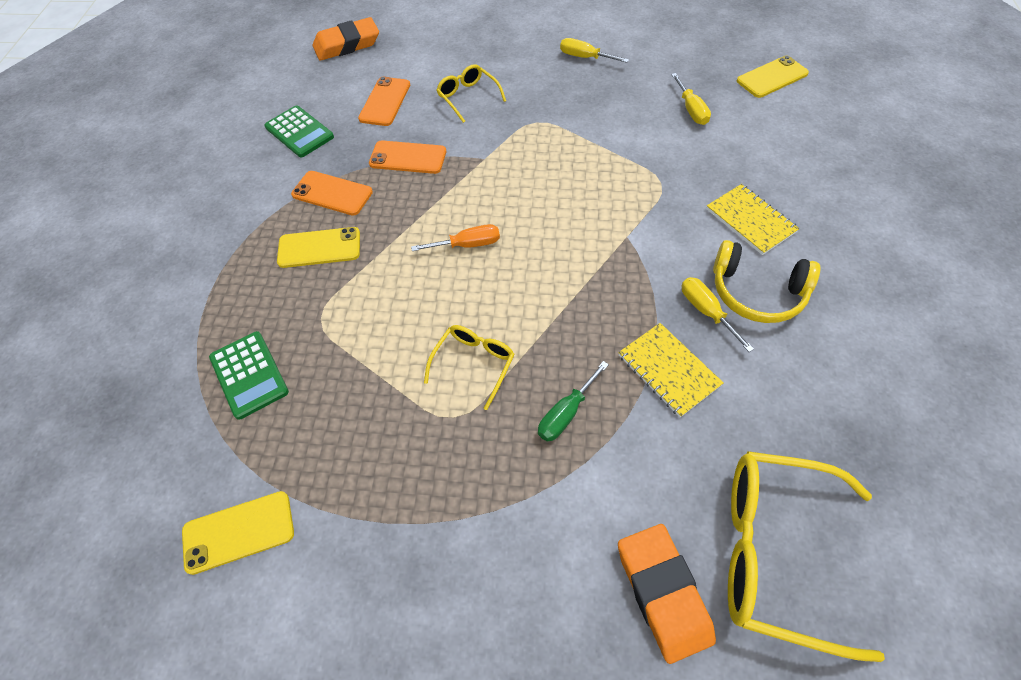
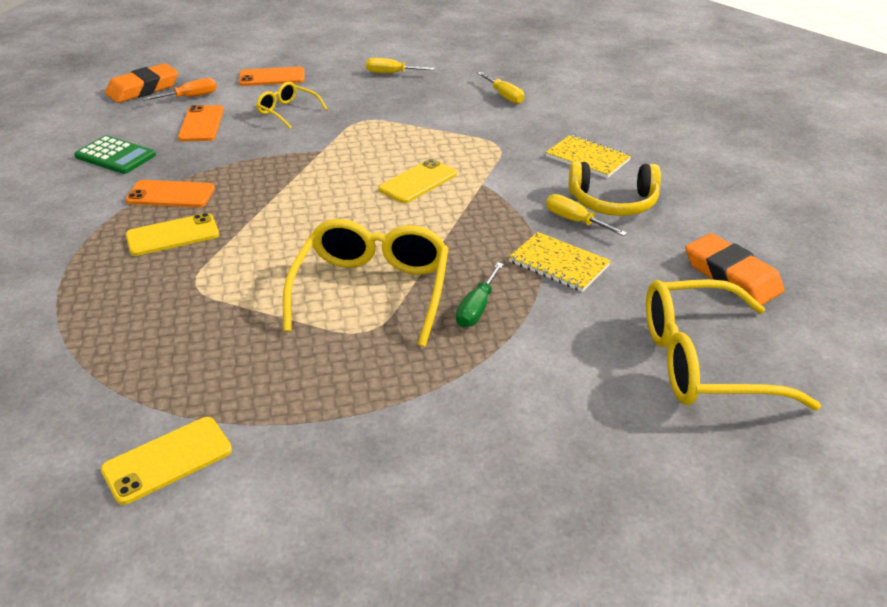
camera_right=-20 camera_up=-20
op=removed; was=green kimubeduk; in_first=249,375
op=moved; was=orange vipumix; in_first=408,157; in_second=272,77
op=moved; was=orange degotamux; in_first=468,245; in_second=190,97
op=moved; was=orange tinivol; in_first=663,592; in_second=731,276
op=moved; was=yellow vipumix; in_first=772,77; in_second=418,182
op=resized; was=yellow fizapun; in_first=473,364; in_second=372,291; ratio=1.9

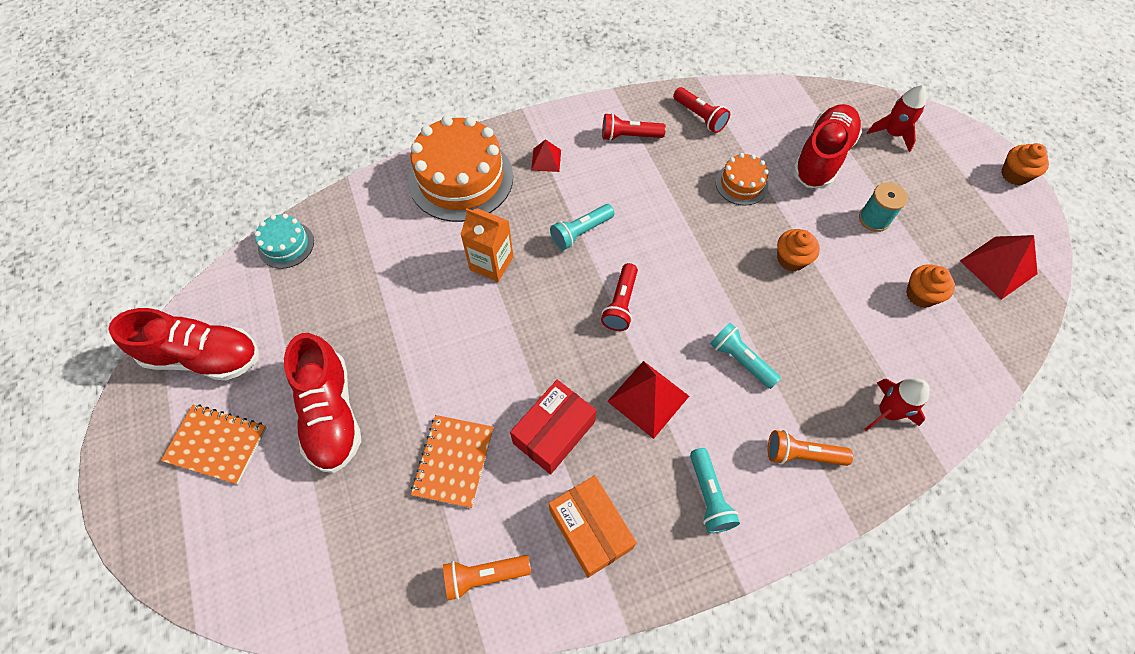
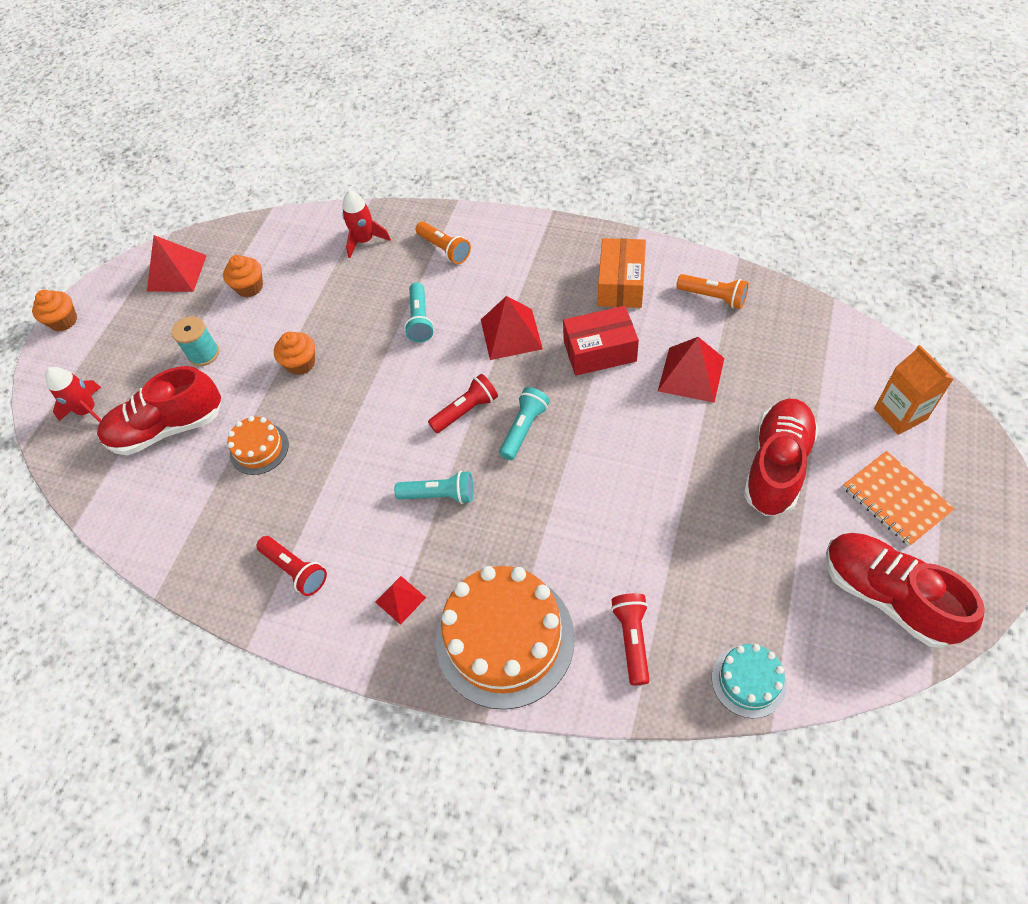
camera_right=-135 camera_up=-5
op=moved; was=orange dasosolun; in_first=491,263; in_second=900,414
op=moved; was=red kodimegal; in_first=700,117; in_second=632,639
op=moved; was=turquoise kodimegal; in_first=709,496; in_second=524,428
op=replaced; was=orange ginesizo; now=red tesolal; in_first=453,461; in_second=691,374

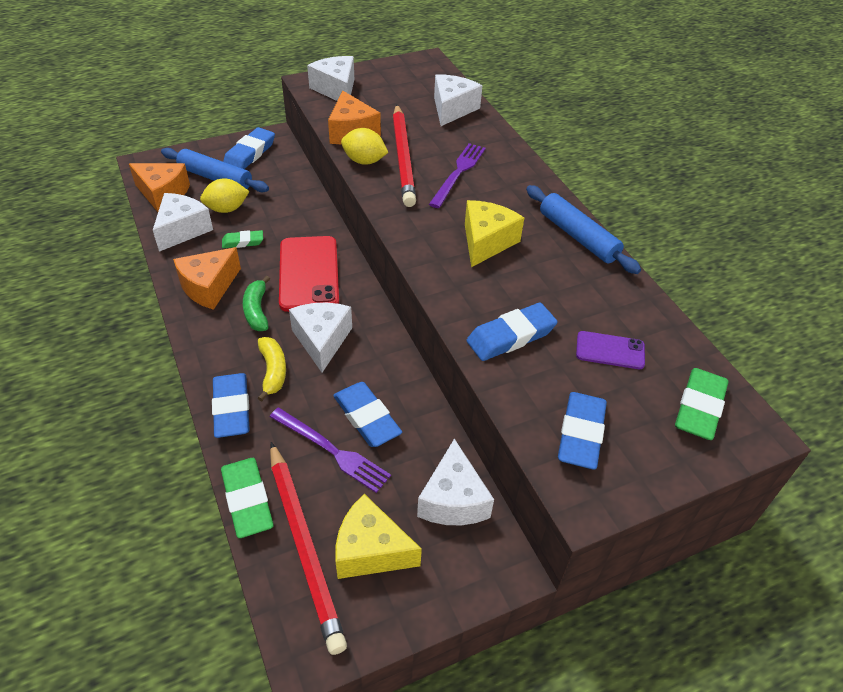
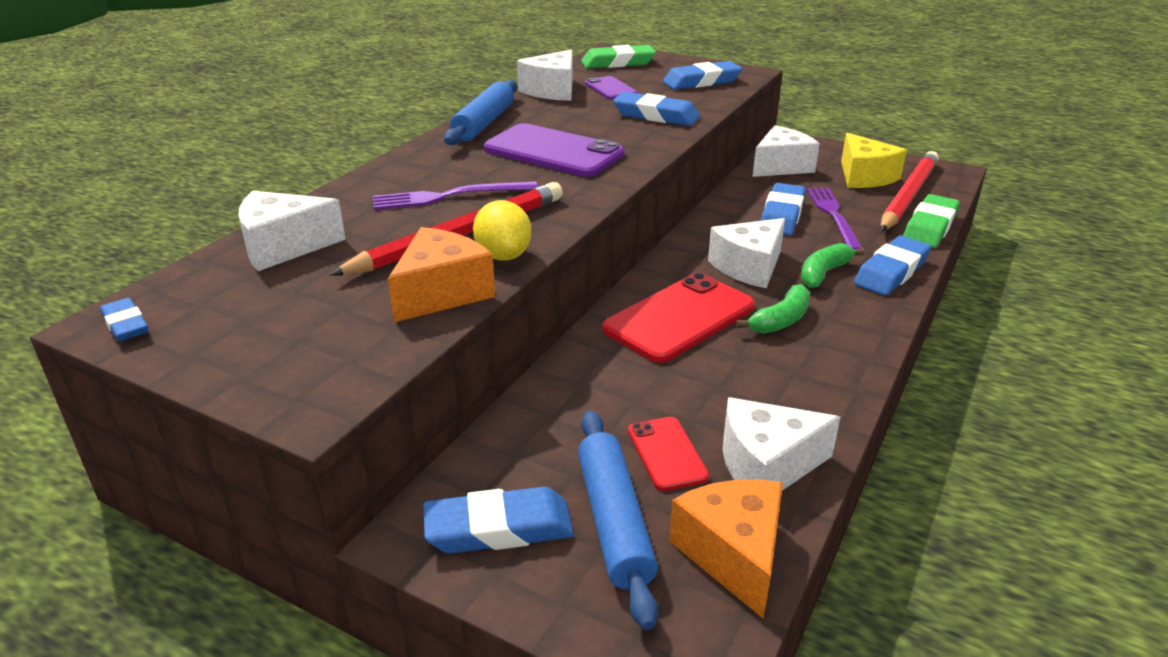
camera_right=-125 camera_up=-15
op=removed; was=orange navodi; in_first=209,287
op=removed; was=green tinivol; in_first=243,242
op=added; now=blue tinivol; in_second=126,325
op=moved; was=white navodi; in_first=336,89; in_second=552,91
op=replaced; was=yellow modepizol; now=red vipumix; in_first=227,209; in_second=667,453
op=replaced; was=yellow navodi; now=purple vipumix; in_first=486,242; in_second=553,152
op=recoloured; was=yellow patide; now=green patide; in_first=273,371; in_second=823,273

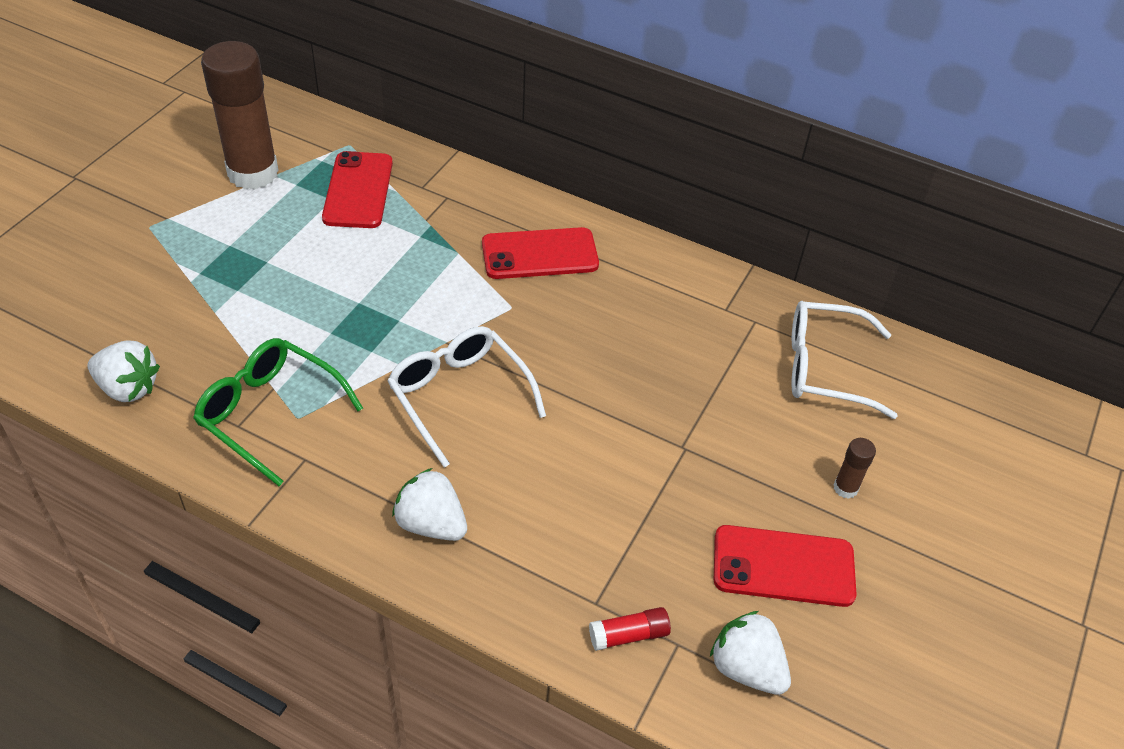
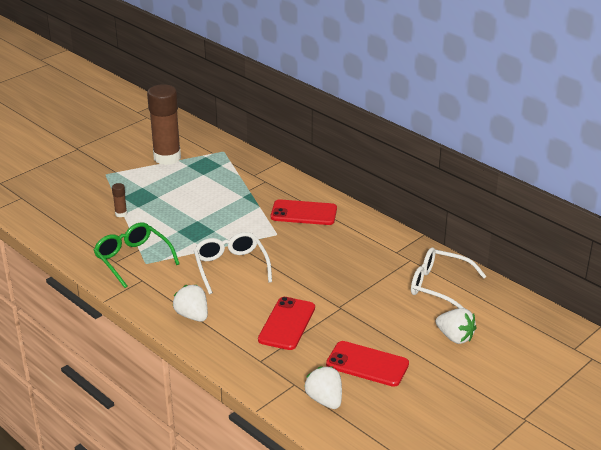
camera_right=20 camera_up=-15
op=removed; was=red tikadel; in_first=628,635
op=moved; was=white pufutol; in_first=128,388; in_second=455,337
op=moved; was=red vipumix; in_first=358,190; in_second=287,324
op=moved; was=brown tikadel; in_first=845,488; in_second=121,214

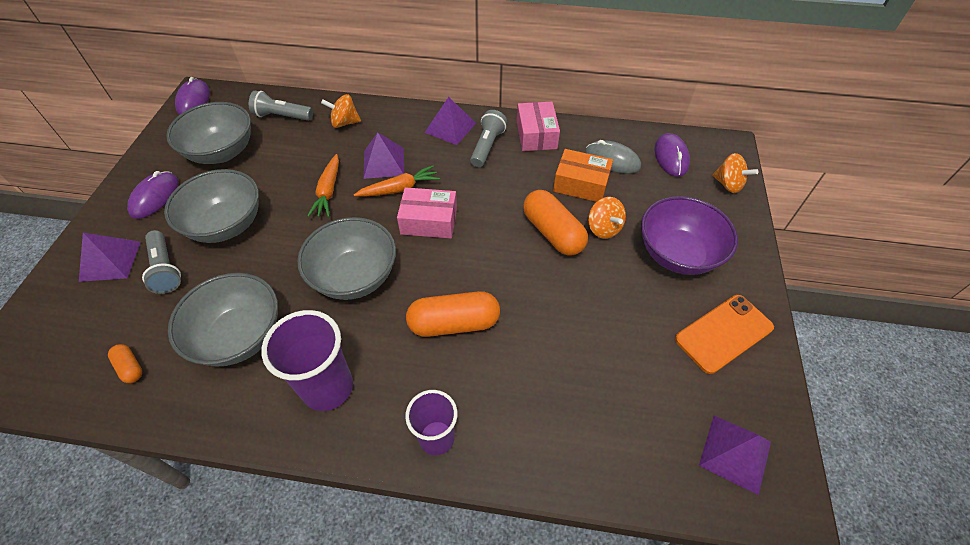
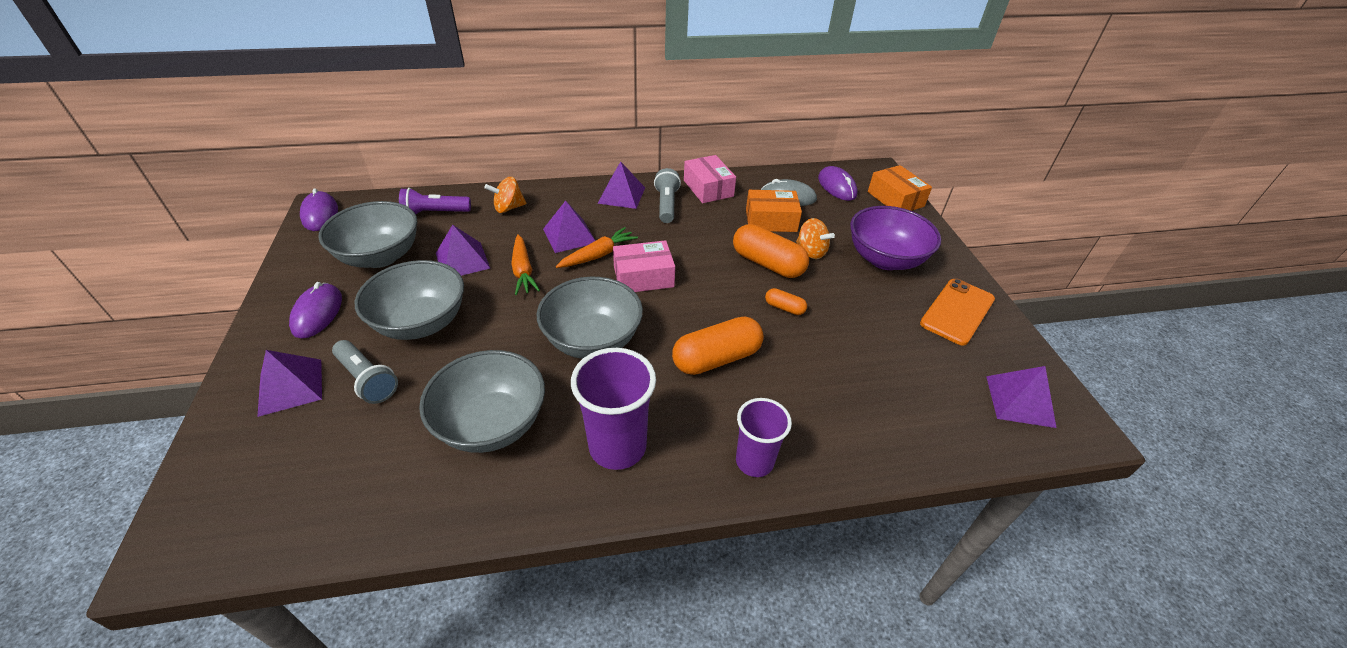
camera_right=-20 camera_up=-10
op=added; now=purple tesolal; in_second=462,260
op=moved; was=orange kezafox; in_first=130,367; in_second=784,308
op=replaced; was=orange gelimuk; now=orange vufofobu; in_first=728,184; in_second=895,199
op=recoloured; was=grey kodimegal; now=purple kodimegal; in_first=282,116; in_second=435,213

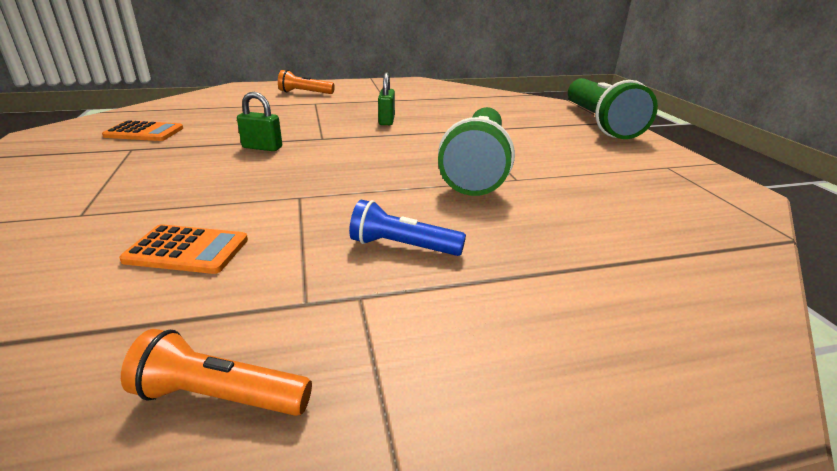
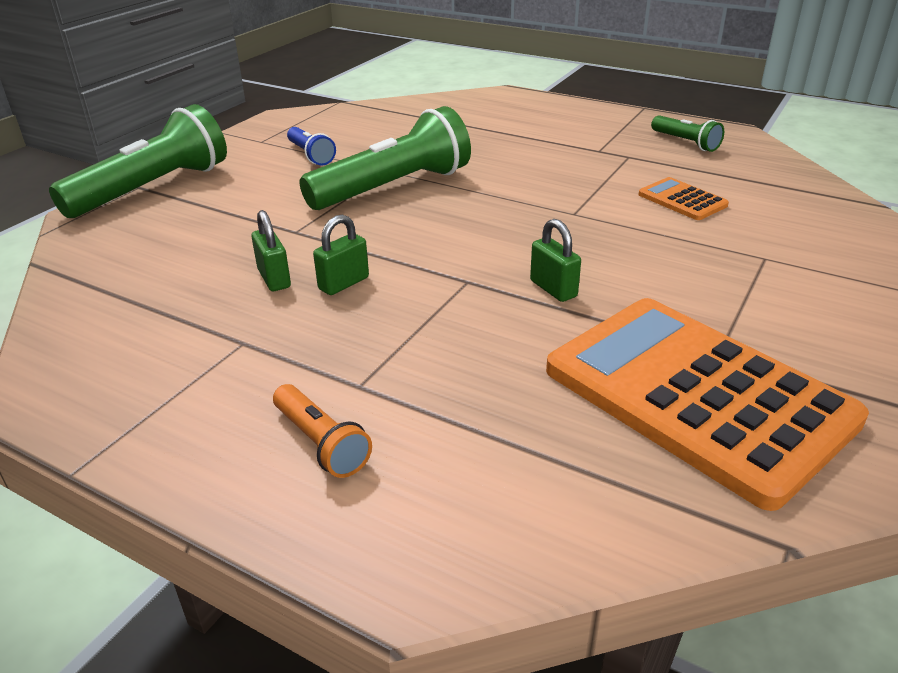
camera_right=-135 camera_up=5
op=added; now=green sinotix; in_second=274,279
op=moved; was=blue kodimegal; in_first=402,246; in_second=311,155
op=recoloured; was=orange kodimegal; now=green kodimegal; in_first=219,396; in_second=686,142
op=resized; was=orange kimubeduk; in_first=144,132; in_second=697,395; ratio=2.41

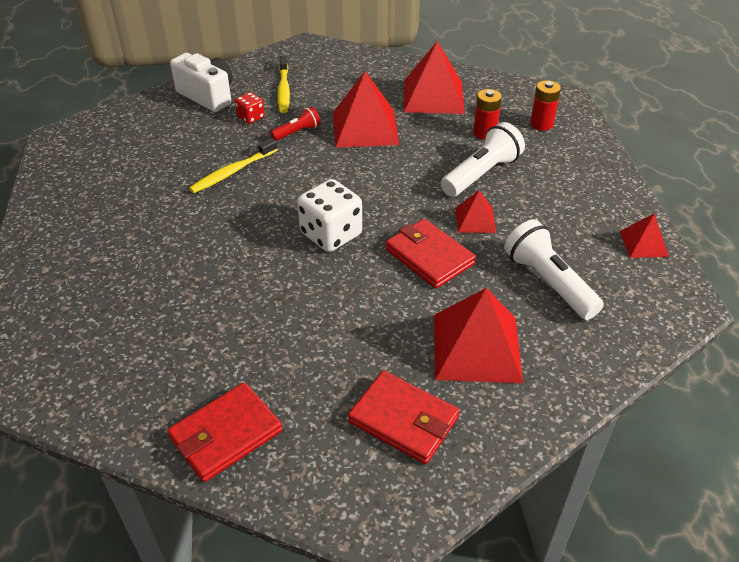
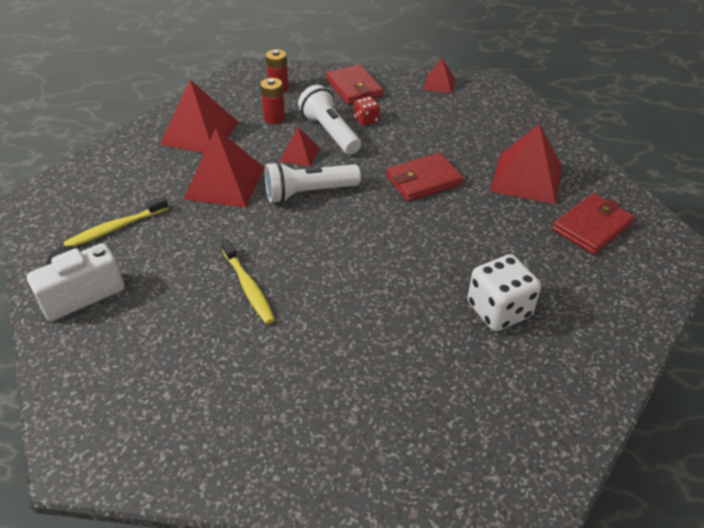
camera_right=-75 camera_up=0
op=removed; was=red kodimegal; in_first=297,132
op=moved; was=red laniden; in_first=226,434; in_second=354,88
op=moved; was=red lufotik; in_first=251,117; in_second=366,120
op=moved; was=white lufotik; in_first=331,234; in_second=499,310
op=moved; was=red tesolal; in_first=475,220; in_second=299,154
op=moved; was=white kodimegal; in_first=548,282; in_second=308,193
op=turned; was=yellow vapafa; in_first=284,90; in_second=115,228; clockwise=135

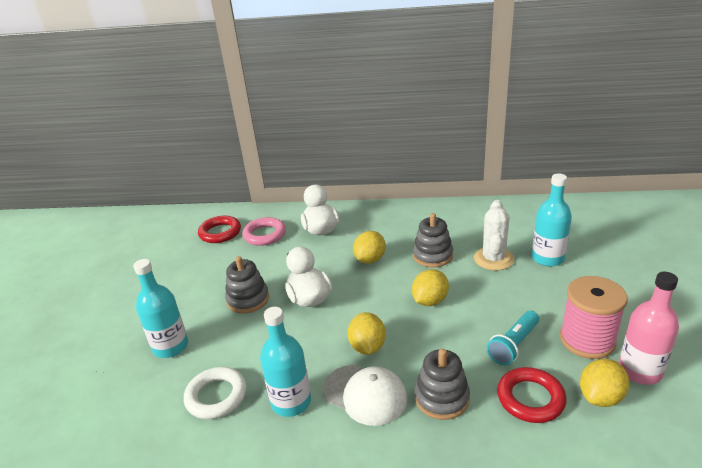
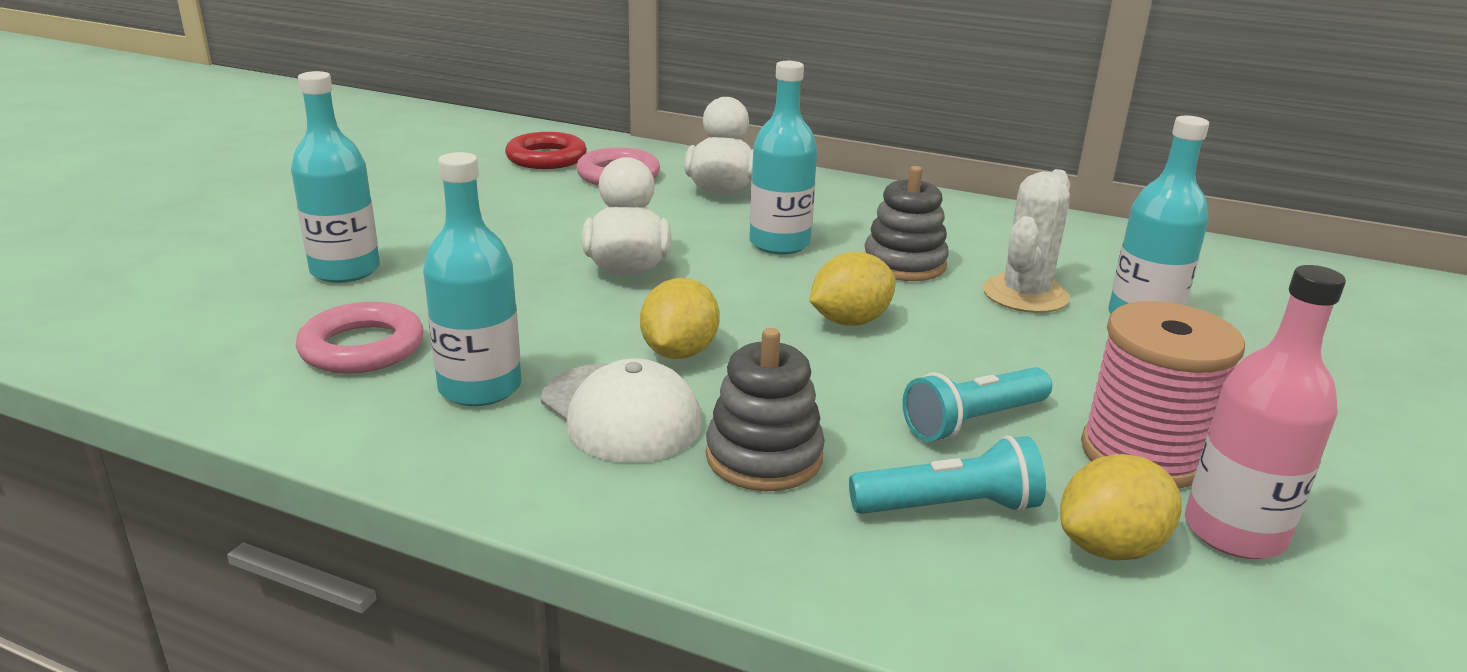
camera_right=15 camera_up=-5
op=removed; was=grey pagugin; in_first=248,299
op=replaced; was=yellow modepizol; now=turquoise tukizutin; in_first=370,259; in_second=779,244
op=replaced; was=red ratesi; now=turquoise kodimegal; in_first=530,398; in_second=949,507
op=recoloured; was=white ratesi; now=pink ratesi; in_first=216,396; in_second=362,347

